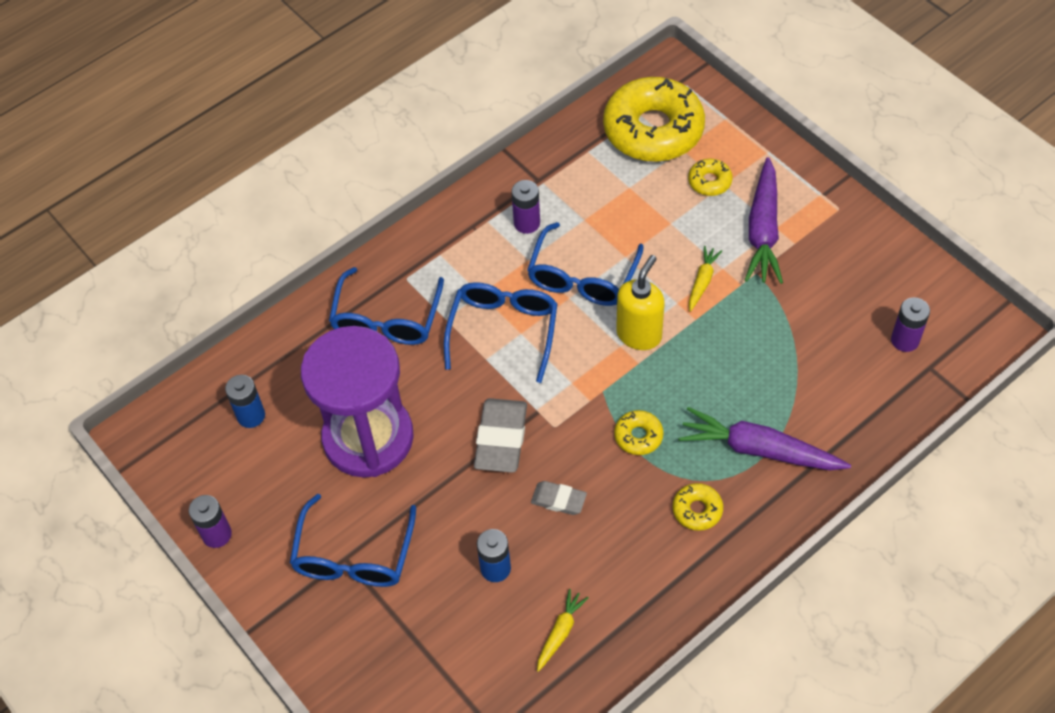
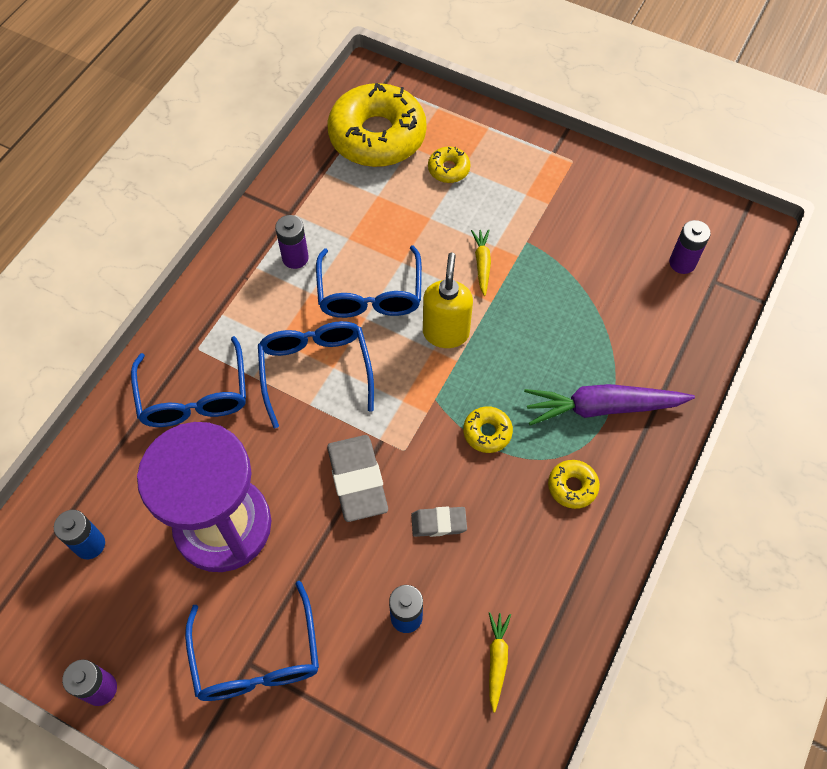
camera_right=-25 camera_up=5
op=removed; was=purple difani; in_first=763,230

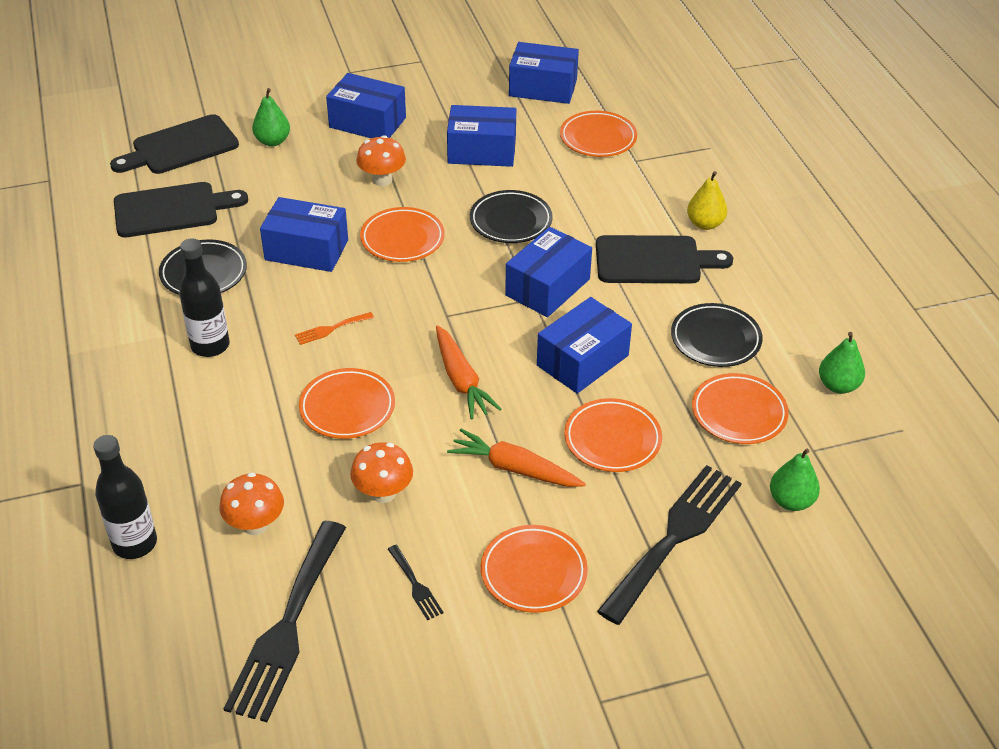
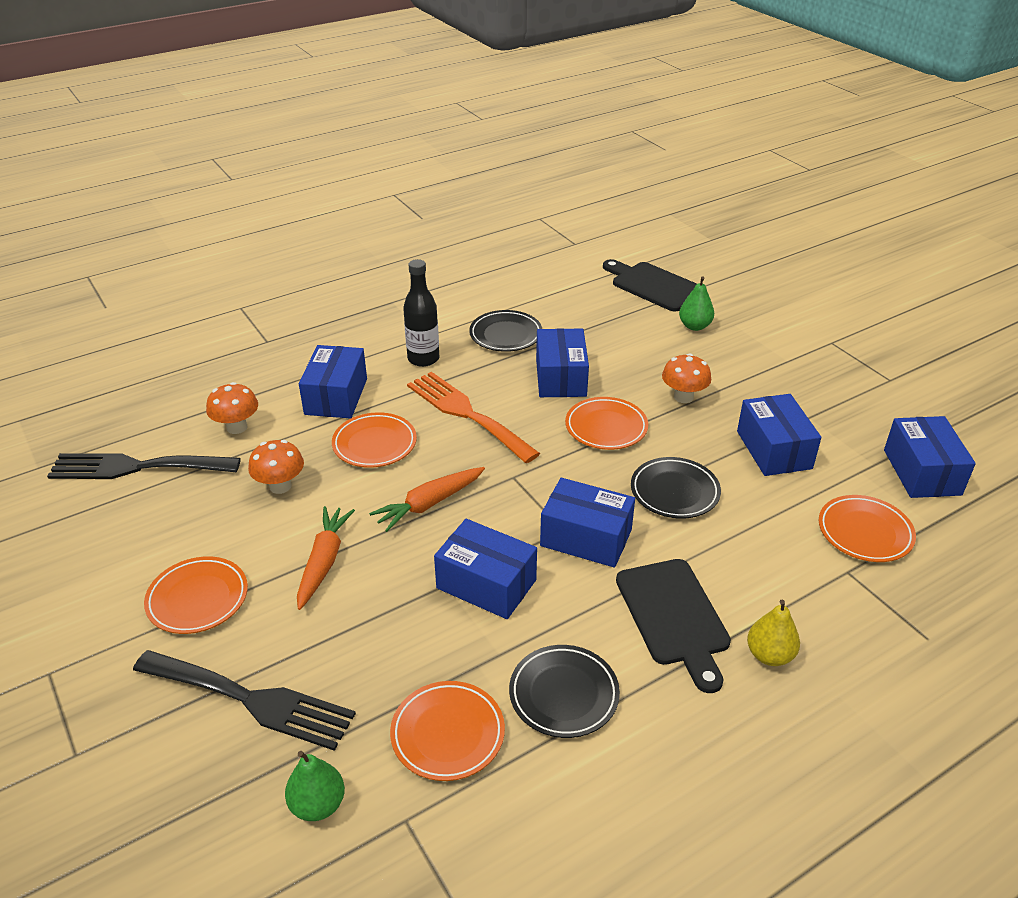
camera_right=75 camera_up=-5
op=removed; was=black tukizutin; in_first=135,543
op=removed; was=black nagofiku; in_first=171,210
op=removed; was=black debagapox; in_first=415,585
op=removed; was=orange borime; in_first=612,439
op=removed; was=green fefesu; in_first=838,385
op=moved; was=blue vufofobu; in_first=367,122; in_second=336,396
op=resized; was=orange debagapox; in_first=331,329; in_second=466,413; ratio=2.4

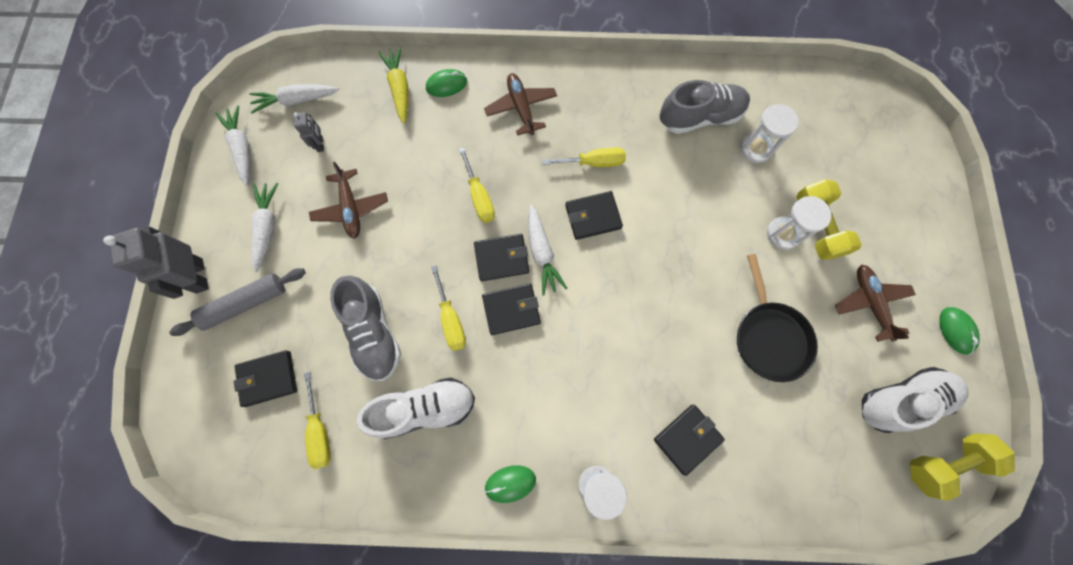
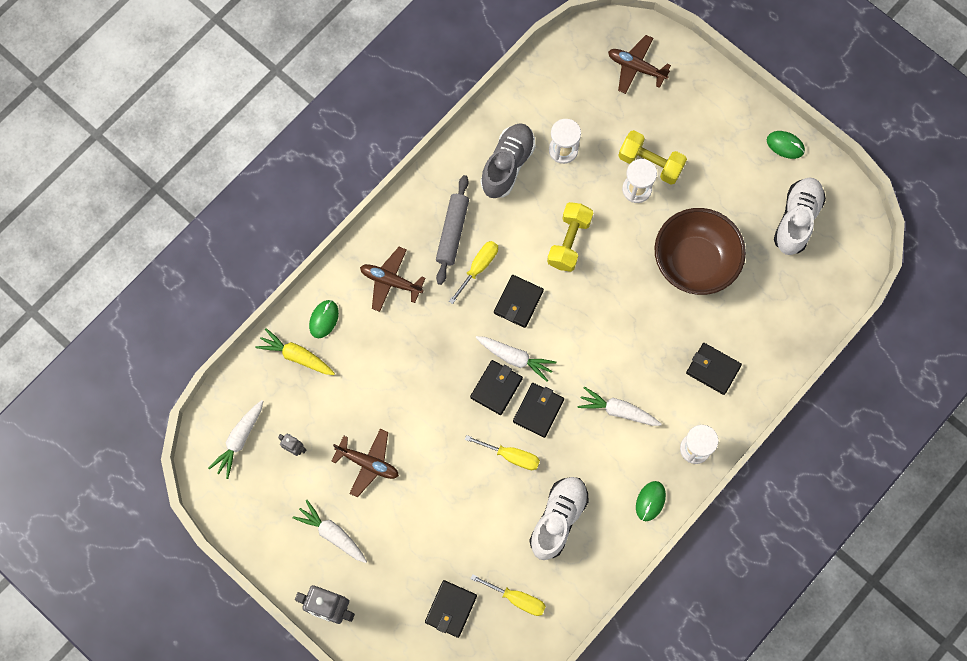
camera_right=-50 camera_up=0
op=removed; was=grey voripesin; in_first=373,333
op=removed; was=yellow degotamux; in_first=479,196
op=moved; was=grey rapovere; in_first=245,303; in_second=452,232
op=moved; was=white difani; in_first=242,148; in_second=618,410
op=moved; was=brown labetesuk; in_first=870,303; in_second=636,67
op=moved; was=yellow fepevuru; in_first=944,463; in_second=569,242
op=replaced; was=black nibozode; now=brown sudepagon; in_first=769,337; in_second=694,262
op=turned; was=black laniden; in_first=687,439; in_second=713,369; clockwise=-60

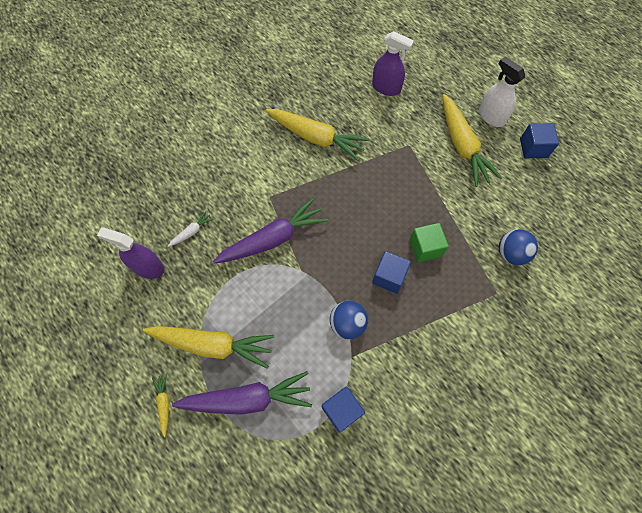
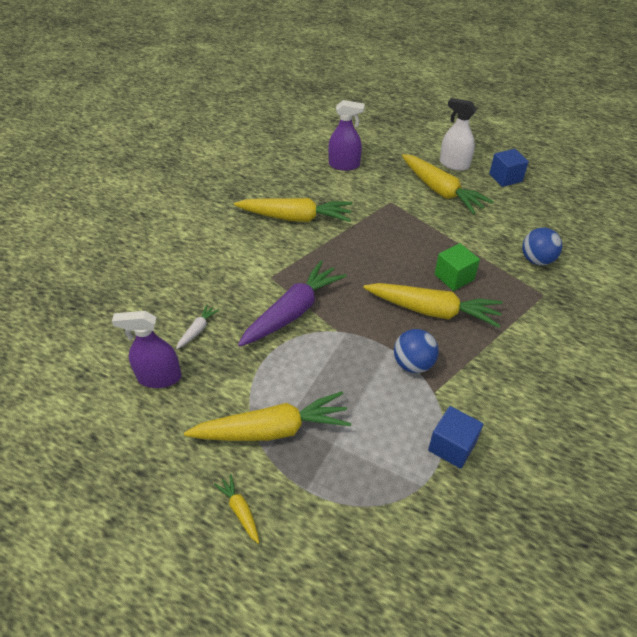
camera_right=-20 camera_up=-20
op=removed; was=purple difani; in_first=247,399
op=replaced; was=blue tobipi; now=yellow difani; in_first=389,277; in_second=432,311

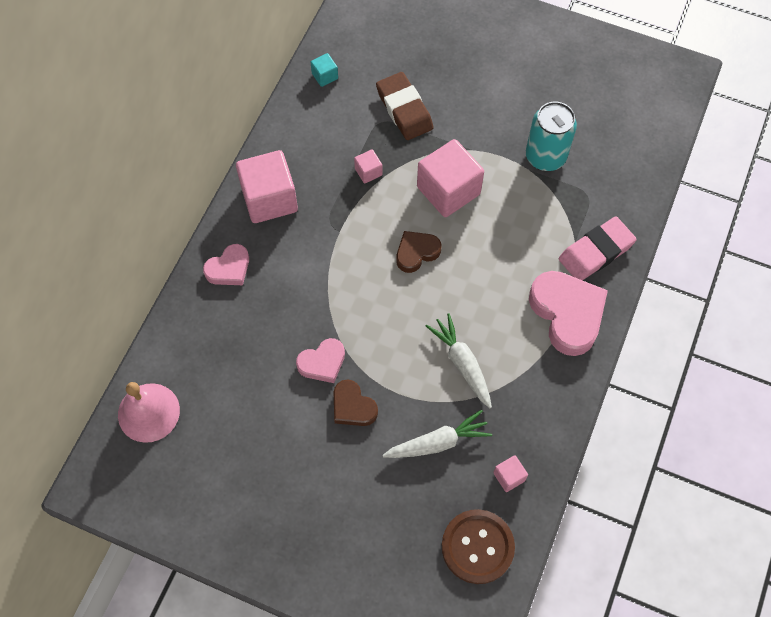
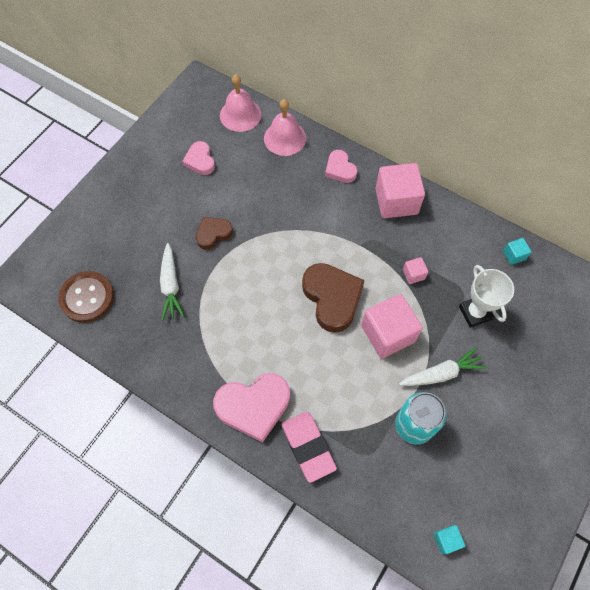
camera_right=100 camera_up=0
op=removed; was=pink tobipi; in_first=509,476
op=added; now=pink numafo; in_second=285,138
op=added; now=turquoise tobipi; in_second=446,540
op=moved; was=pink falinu; in_first=322,363; in_second=200,161
op=moved; was=white difani; in_first=462,363; in_second=441,373
op=replaced; was=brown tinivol; now=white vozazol; in_first=404,109; in_second=475,313
op=resized; was=brown falinu; in_first=416,252; in_second=332,298; ratio=1.76

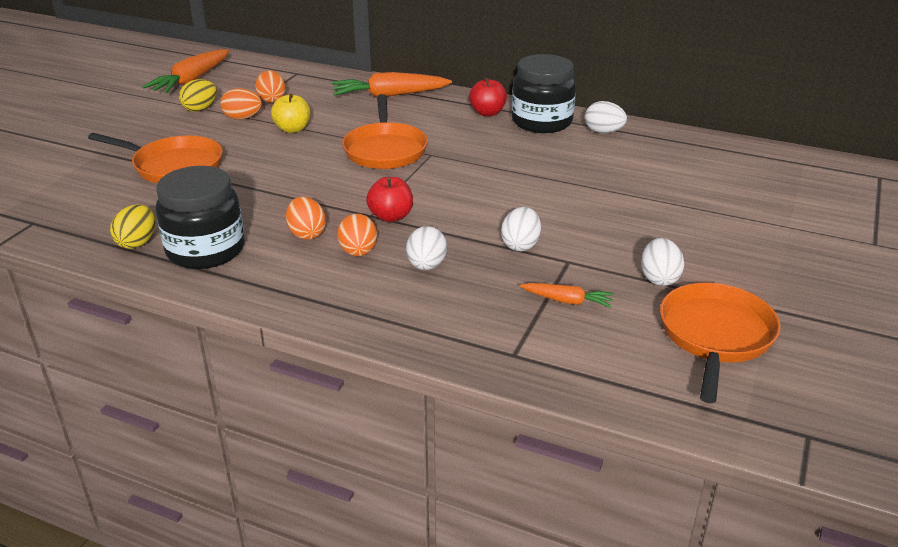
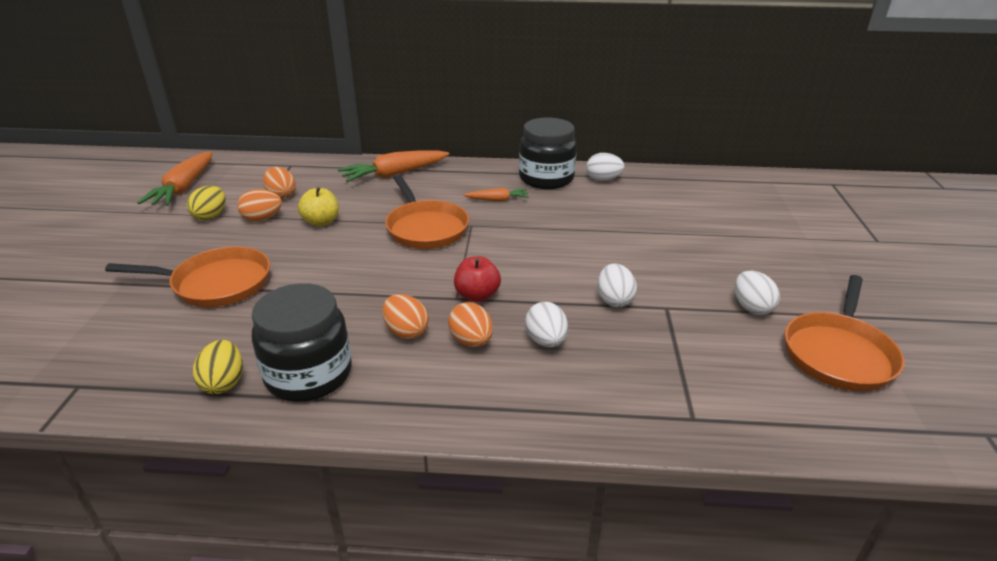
camera_right=-20 camera_up=0
op=removed; was=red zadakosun; in_first=487,113
op=moved; was=orange difani; in_first=567,301; in_second=497,200
op=turned; was=orange nibozode; in_first=715,336; in_second=838,353; clockwise=-150

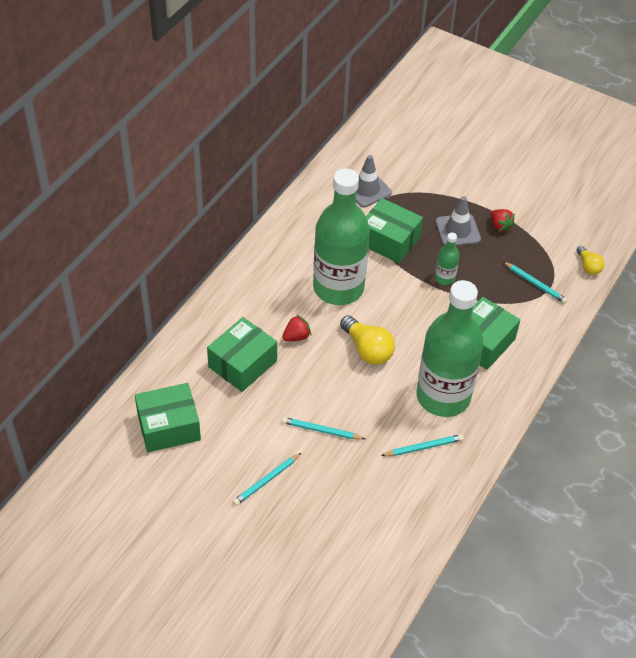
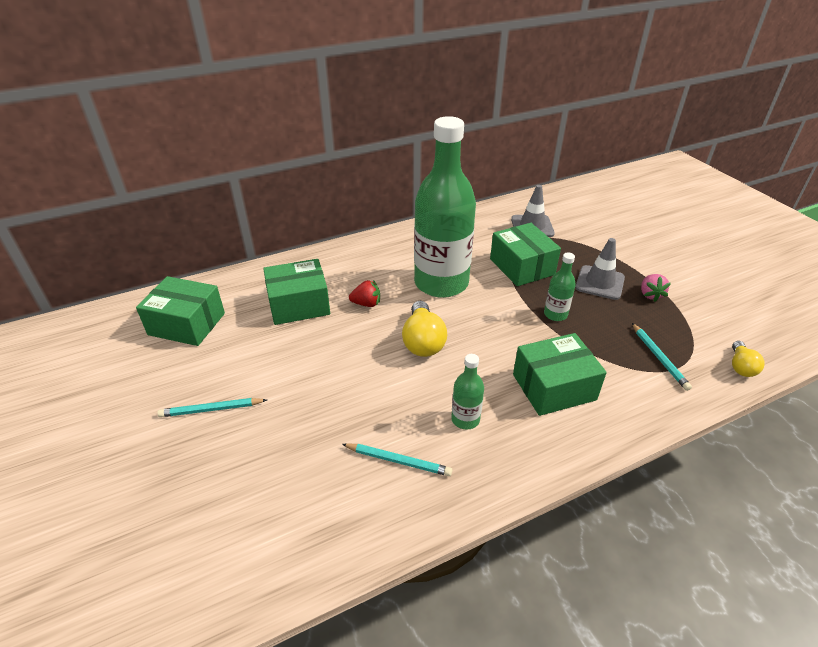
camera_right=35 camera_up=-10
op=removed; was=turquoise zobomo; in_first=321,430
op=recoloured; was=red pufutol; now=pink pufutol; in_first=500,226; in_second=650,295
op=resized; was=green tukizutin; in_first=443,396; in_second=465,419; ratio=0.41

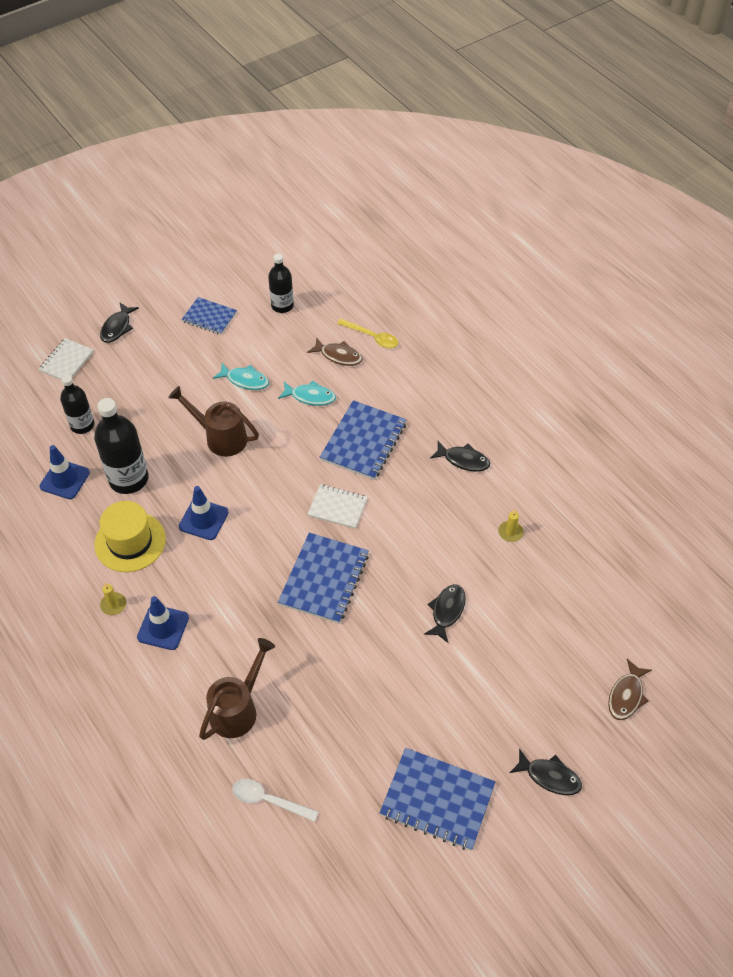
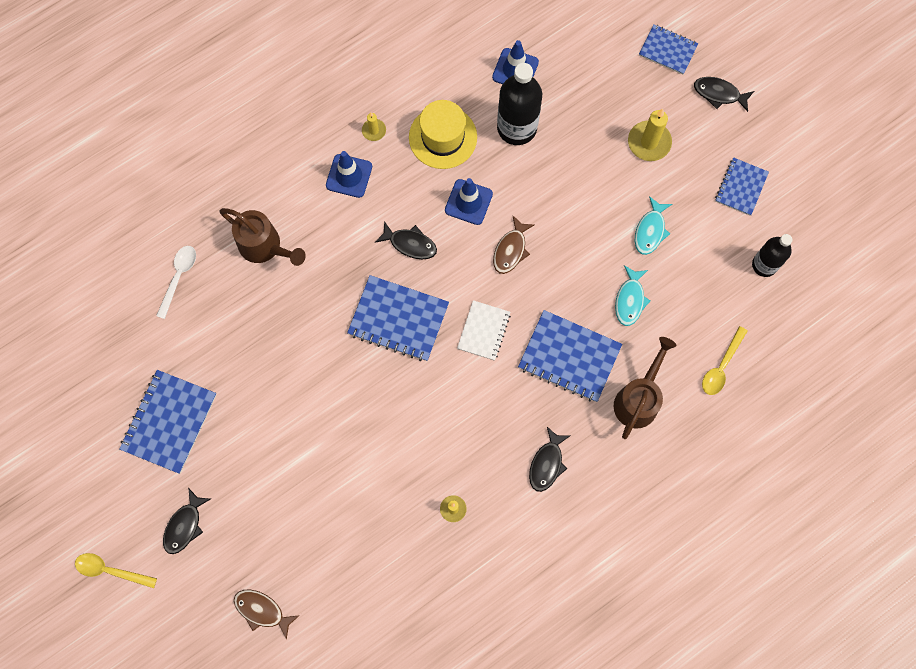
camera_right=90 camera_up=20
op=removed; was=black tukizutin; in_first=82,425
op=added; now=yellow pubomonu; in_second=110,570
op=added; now=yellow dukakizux; in_second=649,142
op=moved; was=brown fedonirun; in_first=220,437; in_second=638,399
op=moved; was=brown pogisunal; in_first=338,356; in_second=511,250
op=moved; was=black pogisunal; in_first=447,611; in_second=410,244
op=recoloured; was=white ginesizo; now=blue ginesizo; in_first=66,361; in_second=668,50

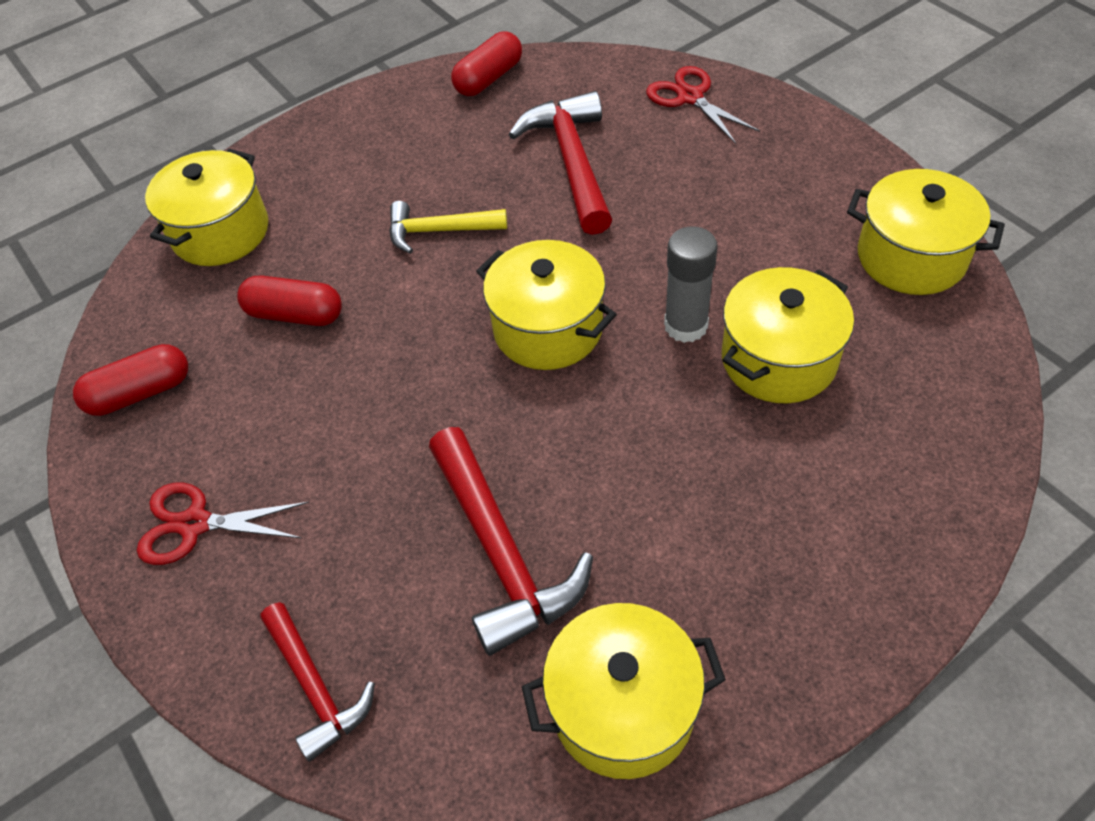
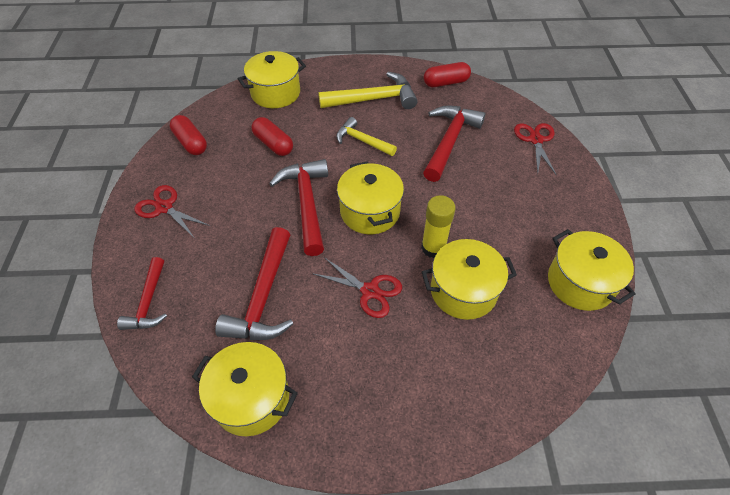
camera_right=30 camera_up=0
op=added; now=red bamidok; in_second=307,204
op=added; now=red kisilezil; in_second=370,291
op=added; now=yellow bamidok; in_second=373,99
op=recoloured; was=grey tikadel; now=yellow tikadel; in_first=686,326; in_second=433,248
op=turned; was=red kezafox; in_first=140,393; in_second=191,143; clockwise=45

